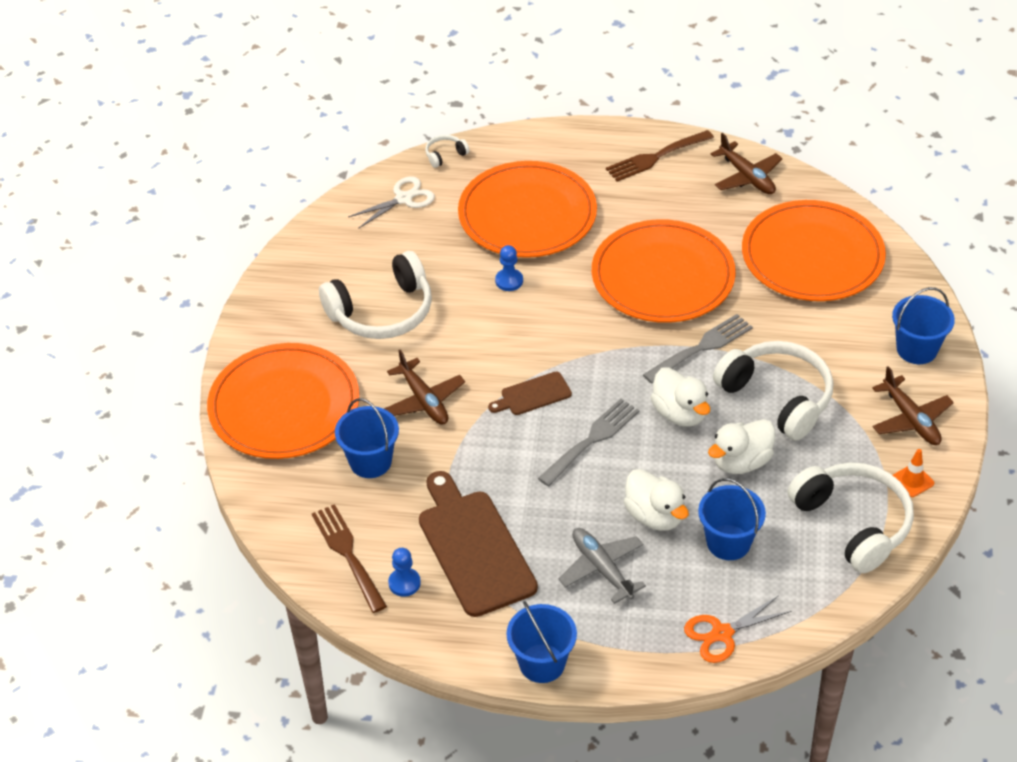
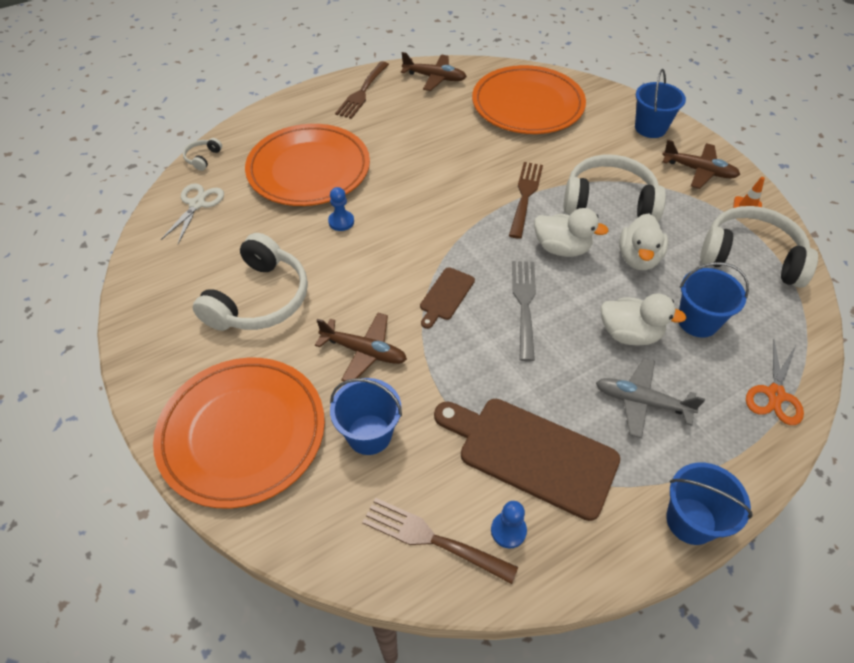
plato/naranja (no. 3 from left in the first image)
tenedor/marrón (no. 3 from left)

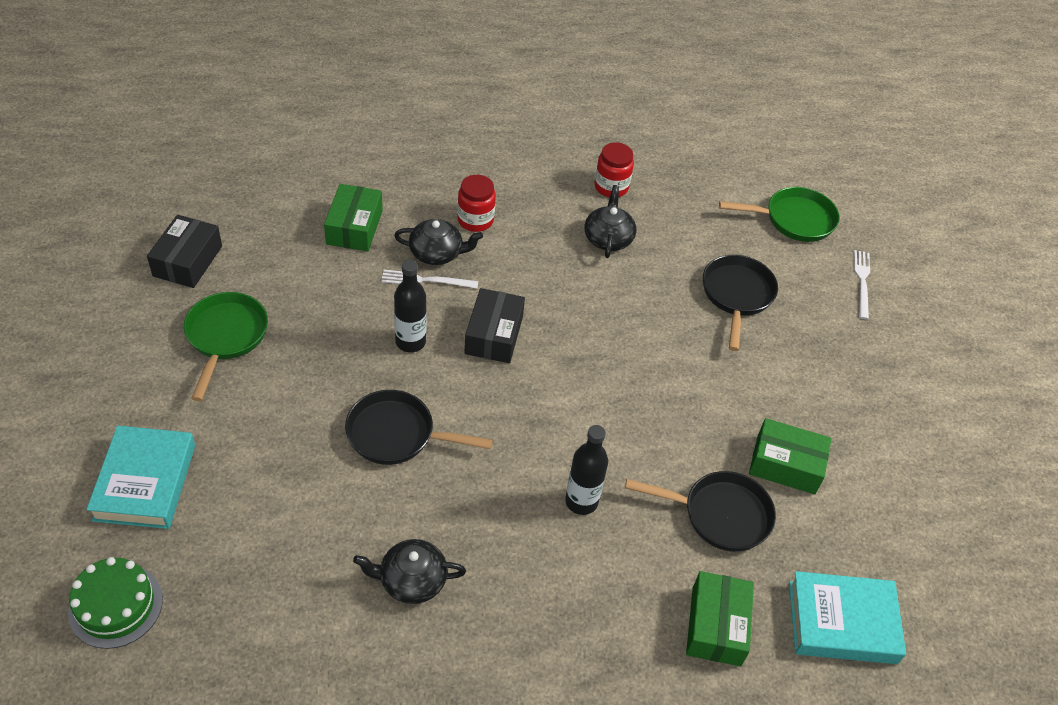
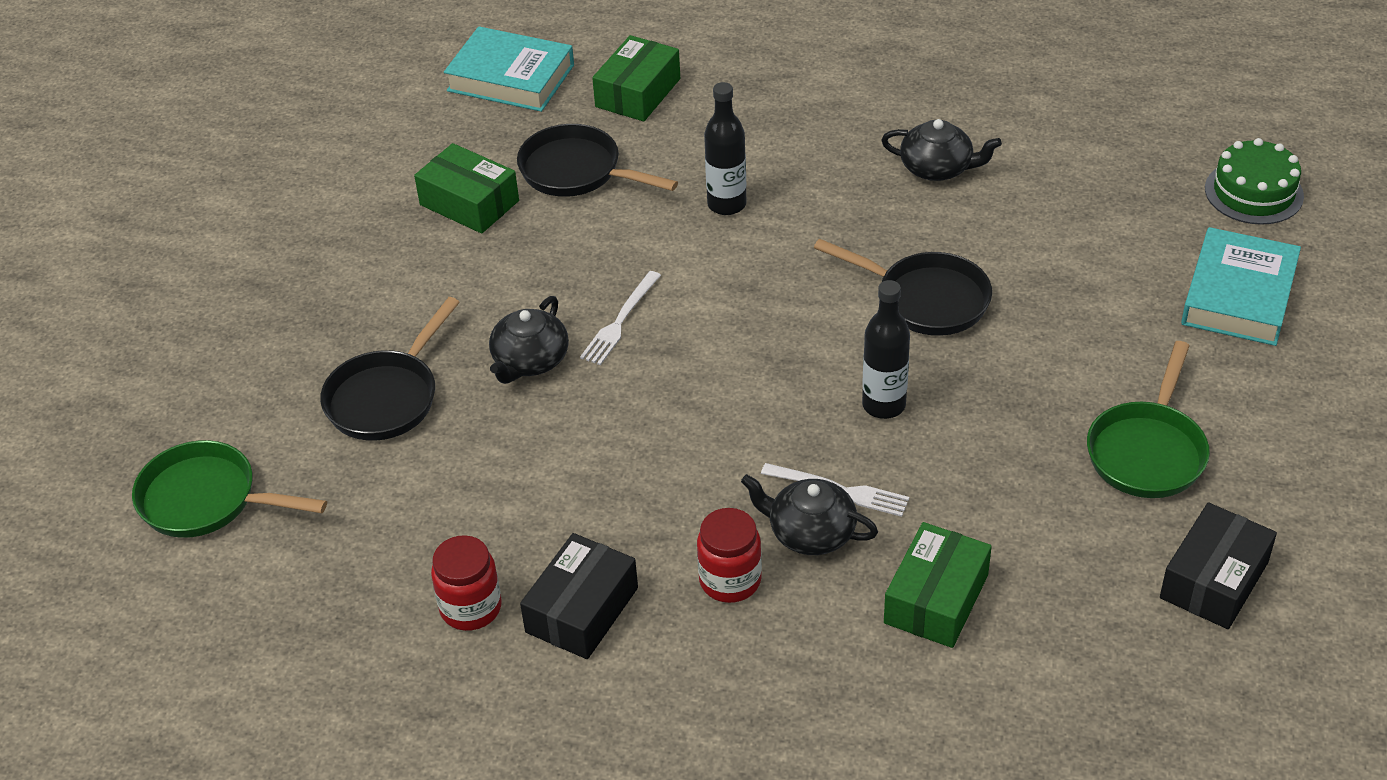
tetera/negro (no. 1 from left)
tenedor/blanco (no. 1 from left)
caja/negro (no. 1 from left)

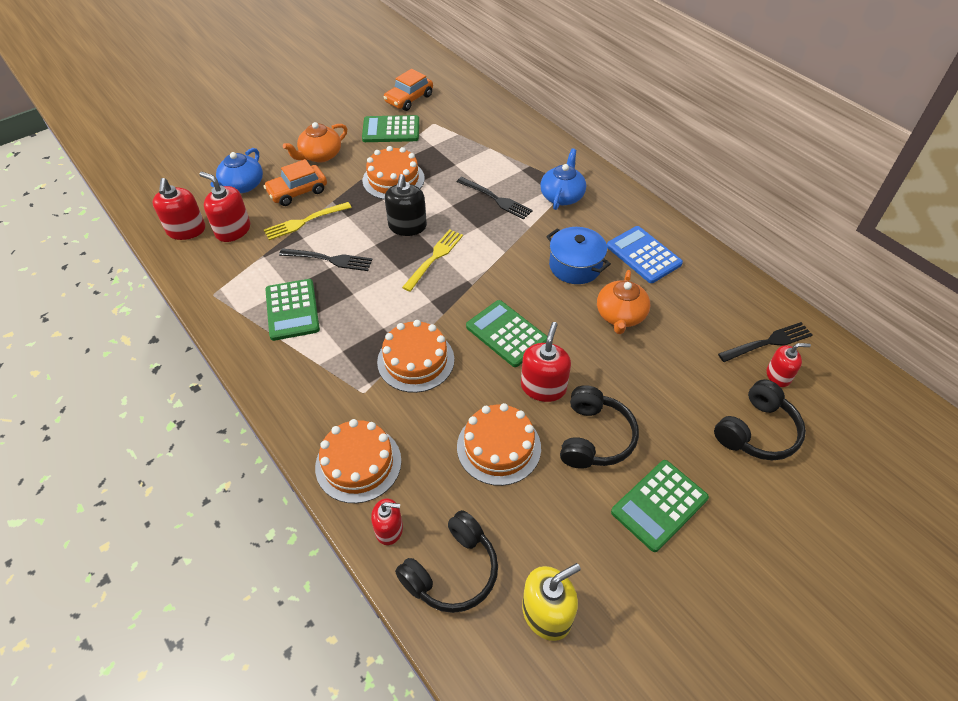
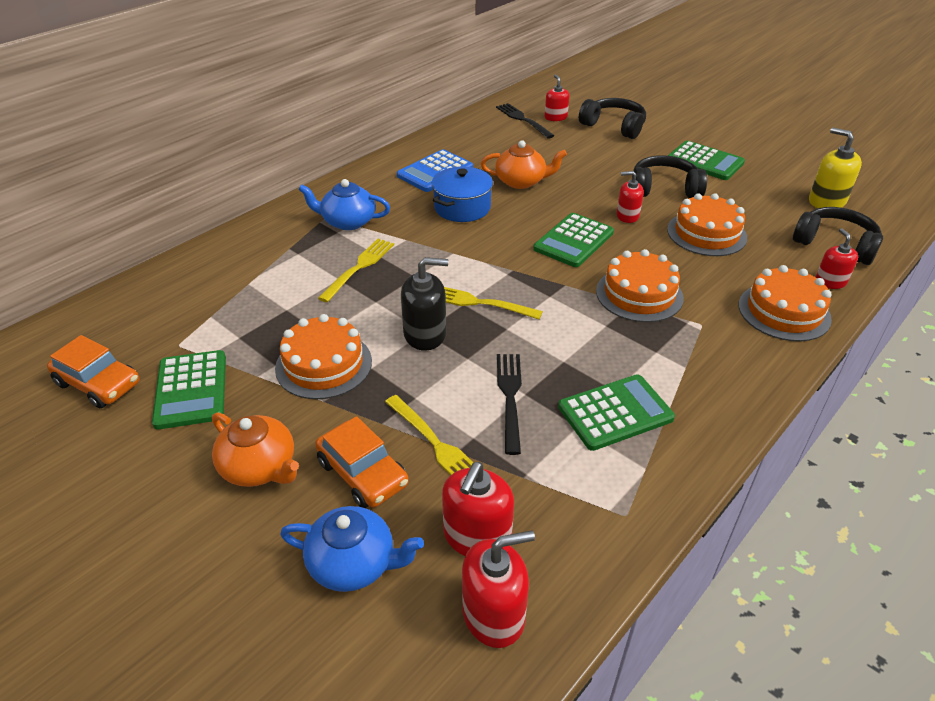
tenedor/amarillo (no. 1 from left)
dispensador de jabón/rojo (no. 4 from left)

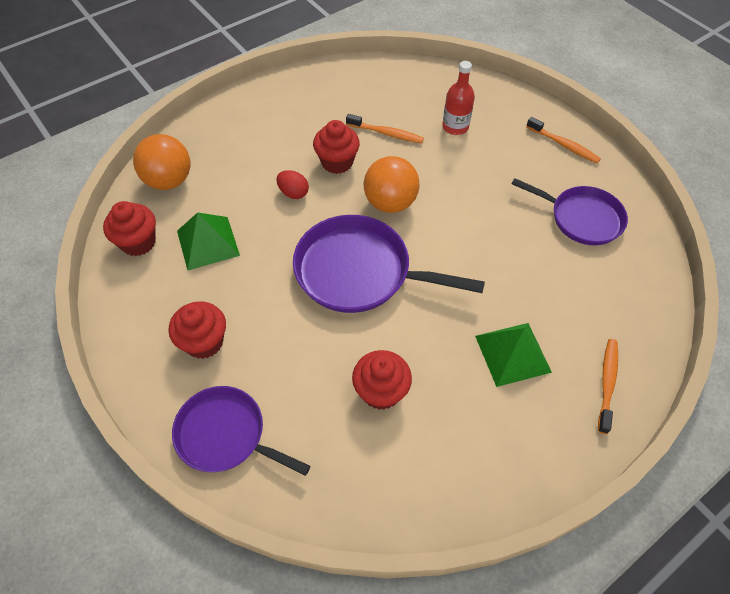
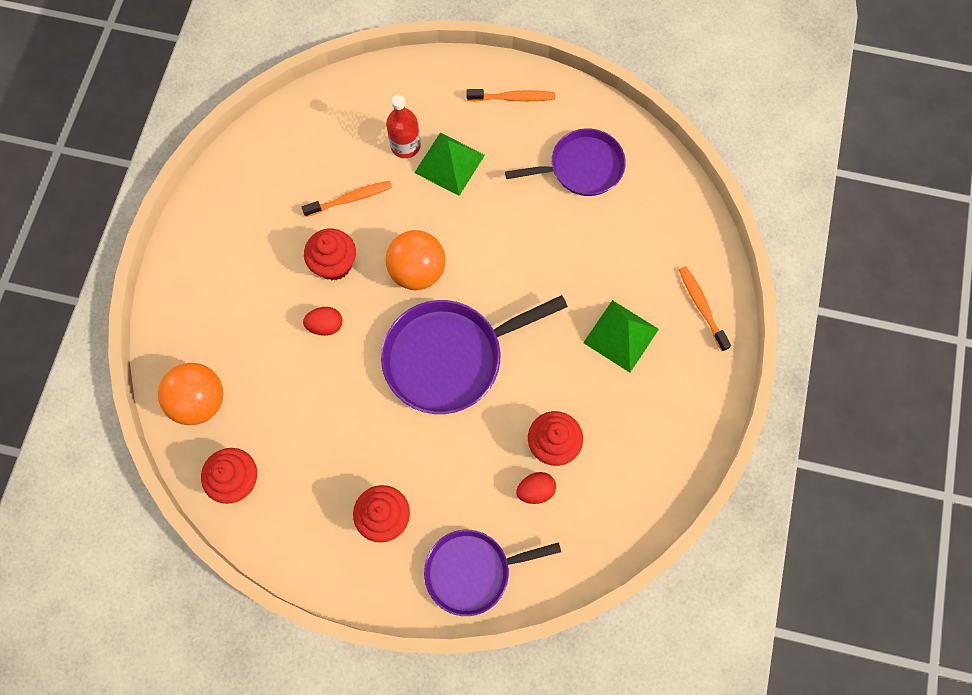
pirámide/verde (no. 1 from left)
huevo/rojo (no. 2 from left)

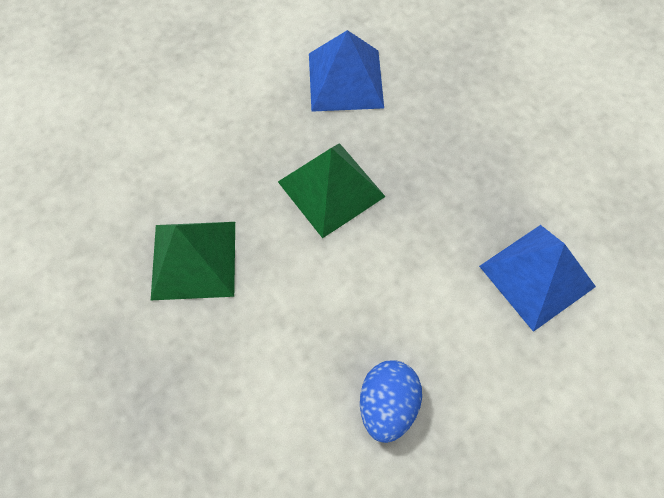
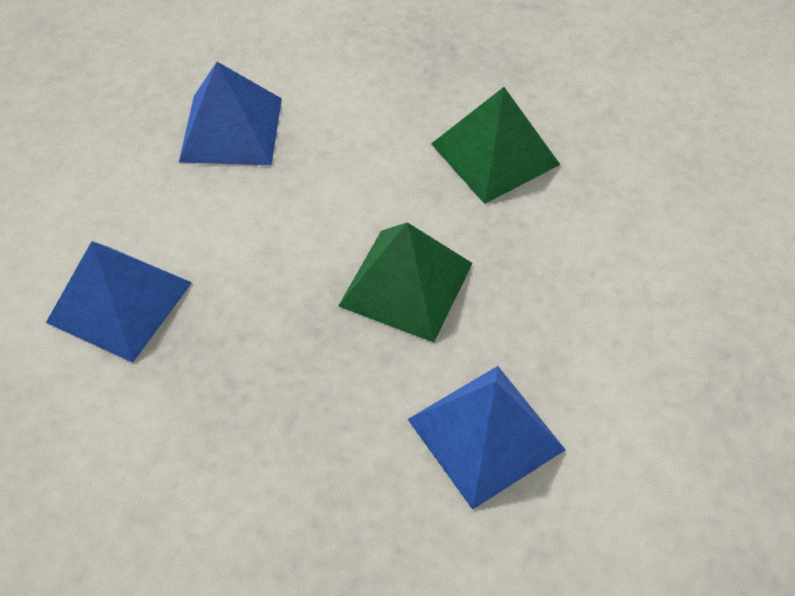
pirámide/azul (no. 2 from left)

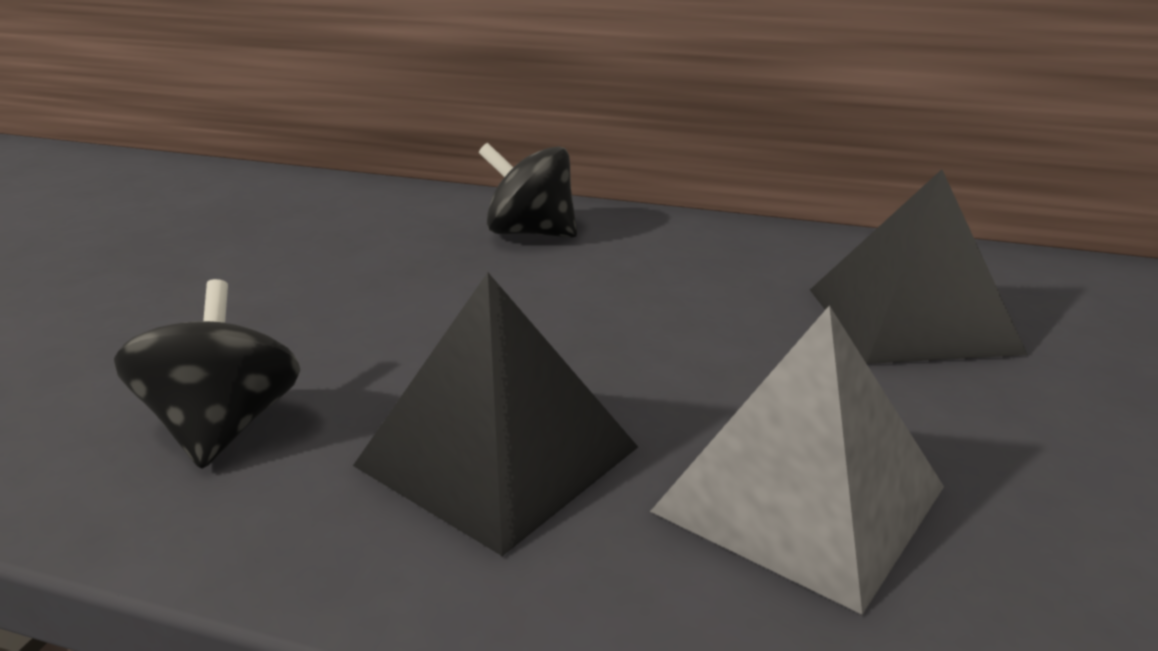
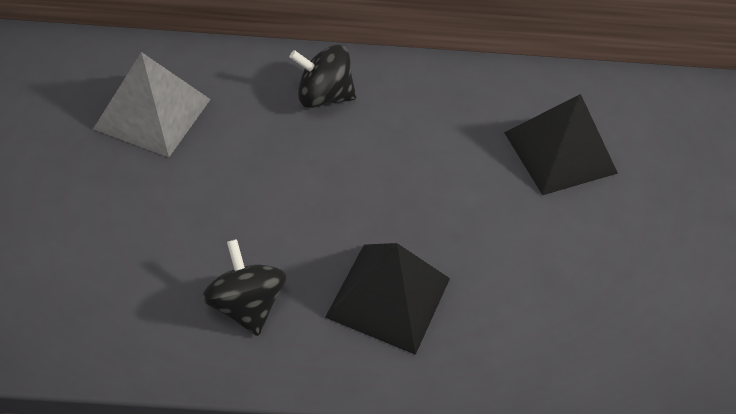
pirámide/gris

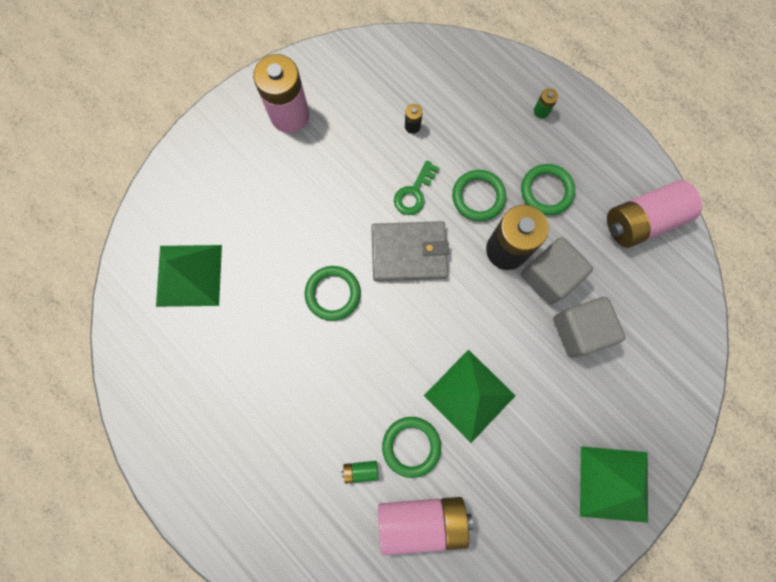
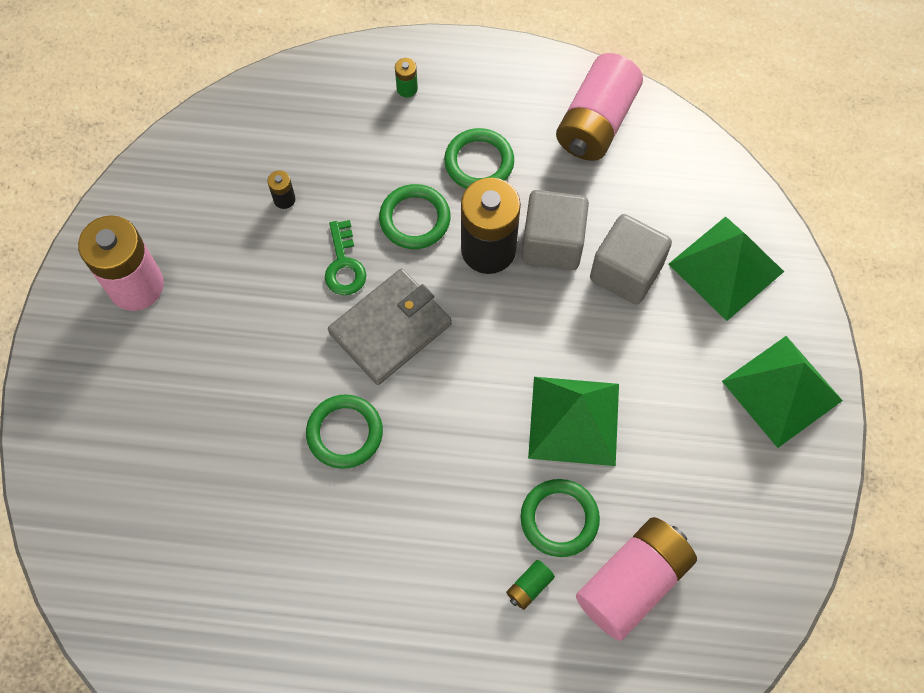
pirámide/verde (no. 2 from left)

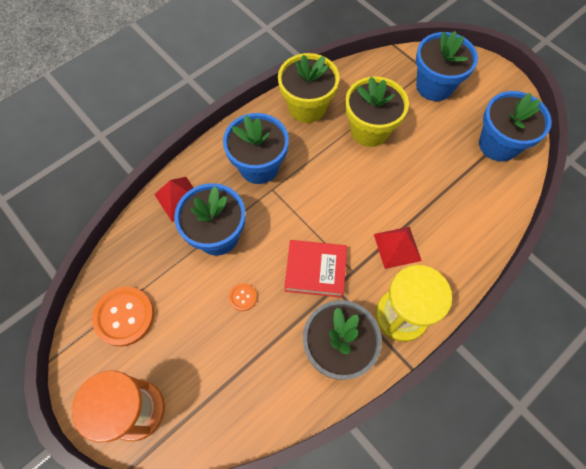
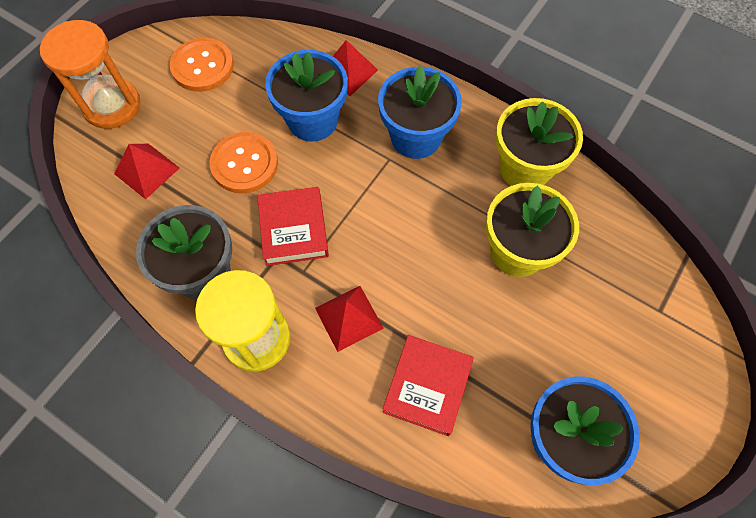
maceta/azul (no. 3 from left in the first image)
botón/naranja (no. 2 from left)
pirámide/rojo (no. 1 from left)
libro/rojo (no. 2 from left)

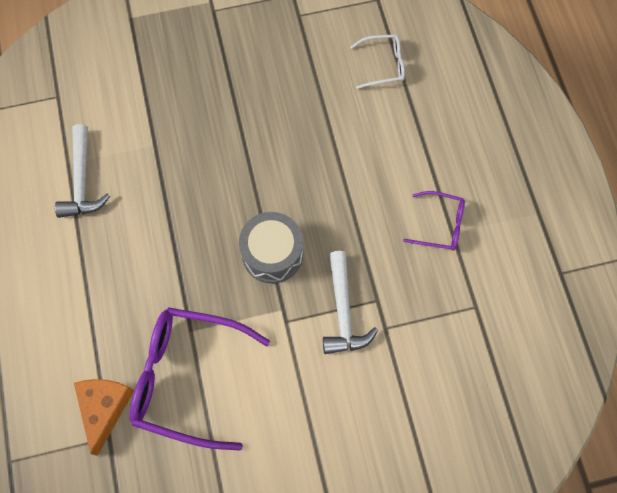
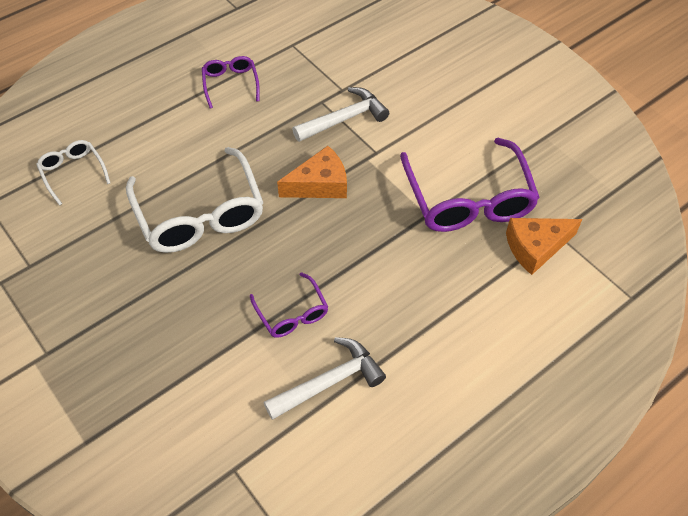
queso/naranja (no. 1 from left)
gafas/blanco (no. 2 from left)
gafas/morado (no. 2 from left)

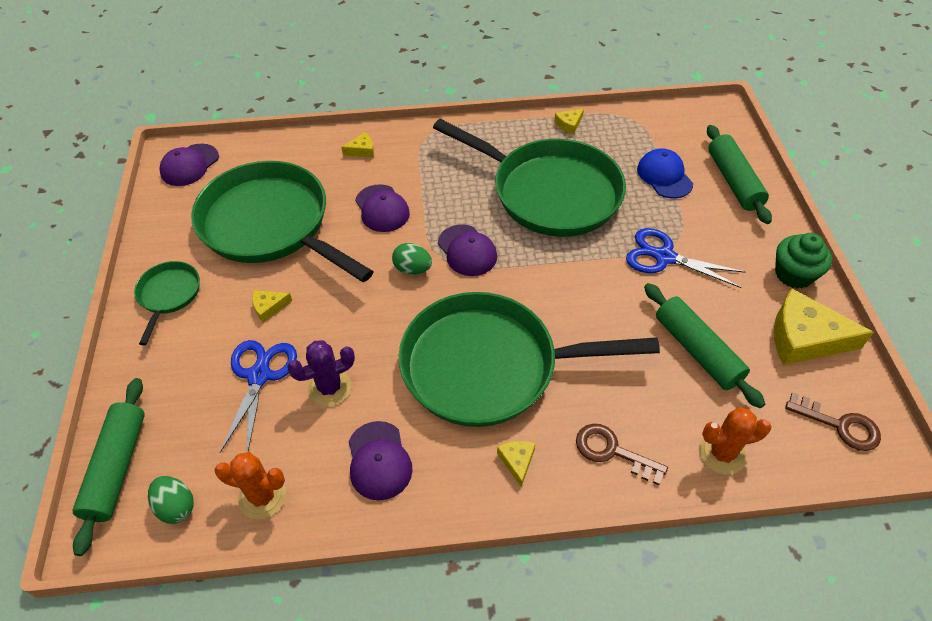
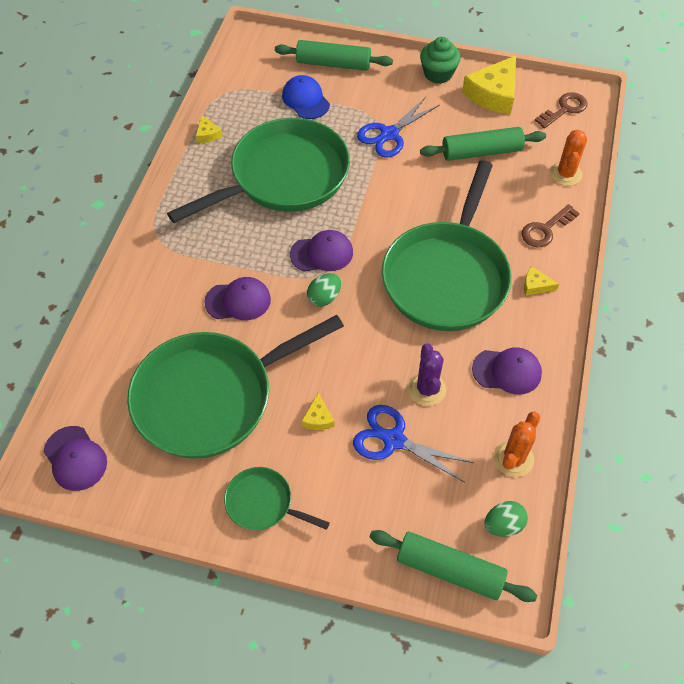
queso/amarillo (no. 2 from left in the first image)
gorra/azul

